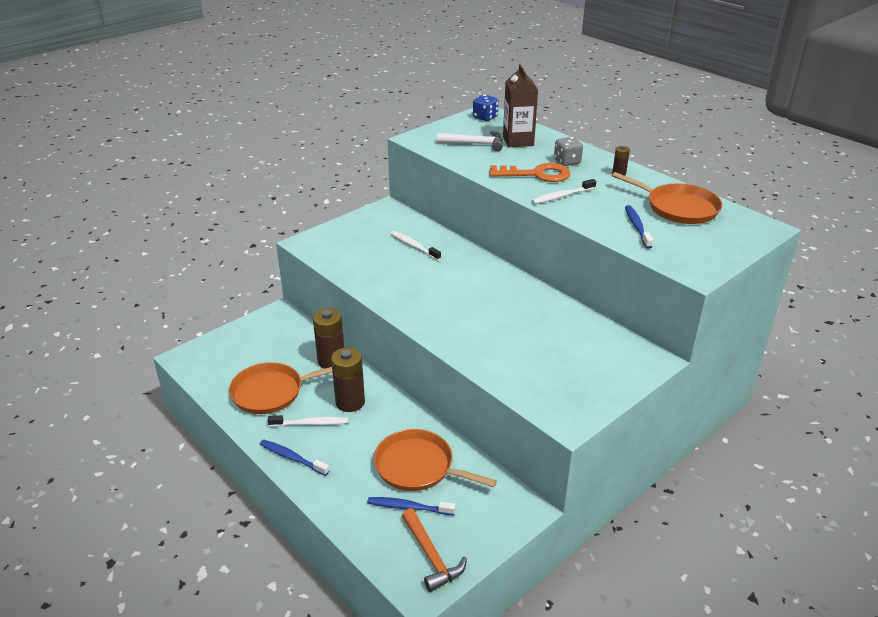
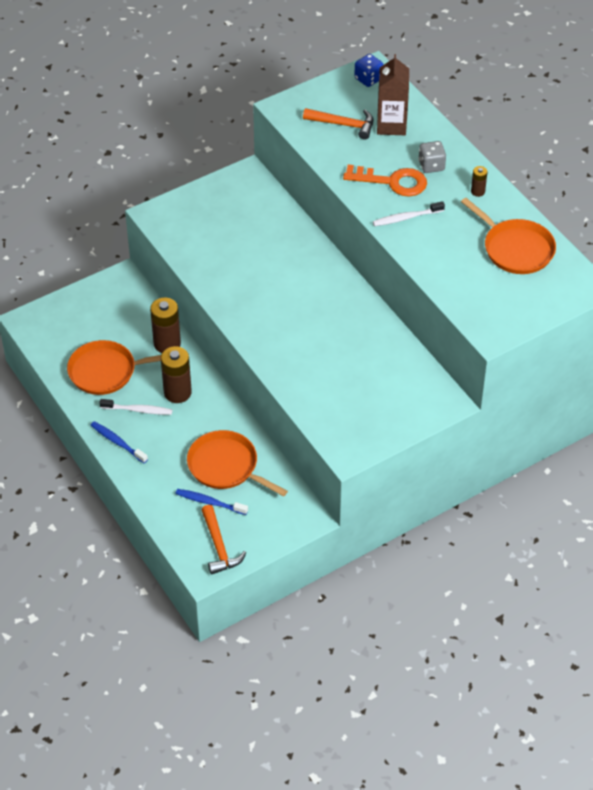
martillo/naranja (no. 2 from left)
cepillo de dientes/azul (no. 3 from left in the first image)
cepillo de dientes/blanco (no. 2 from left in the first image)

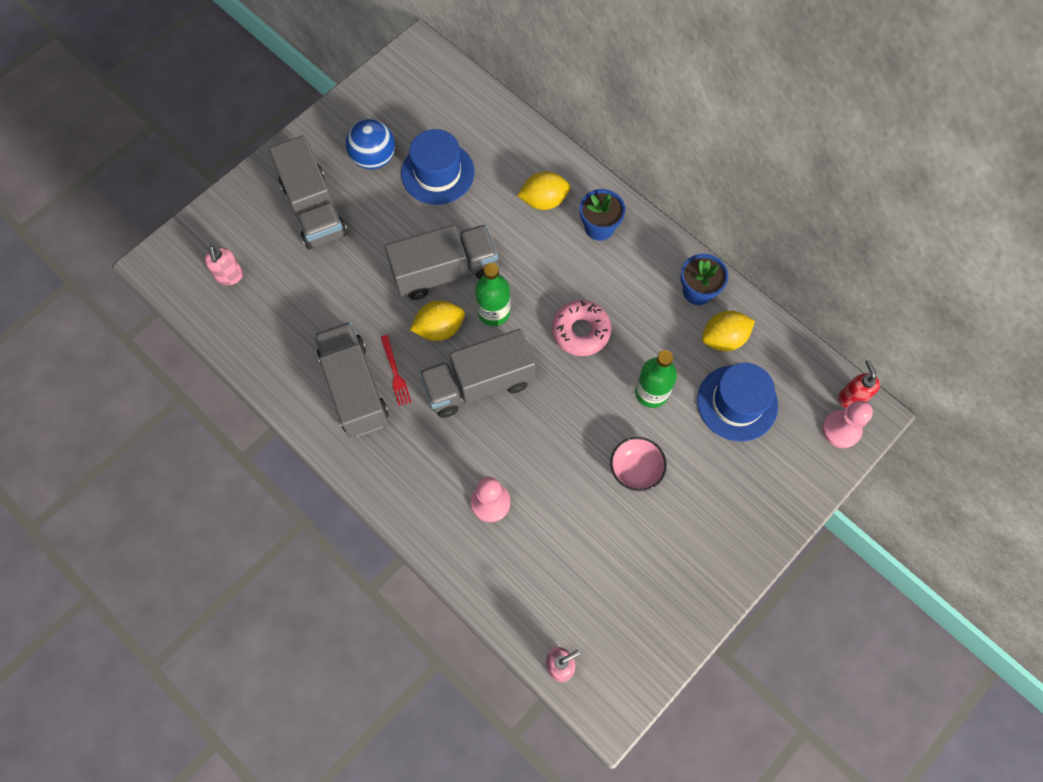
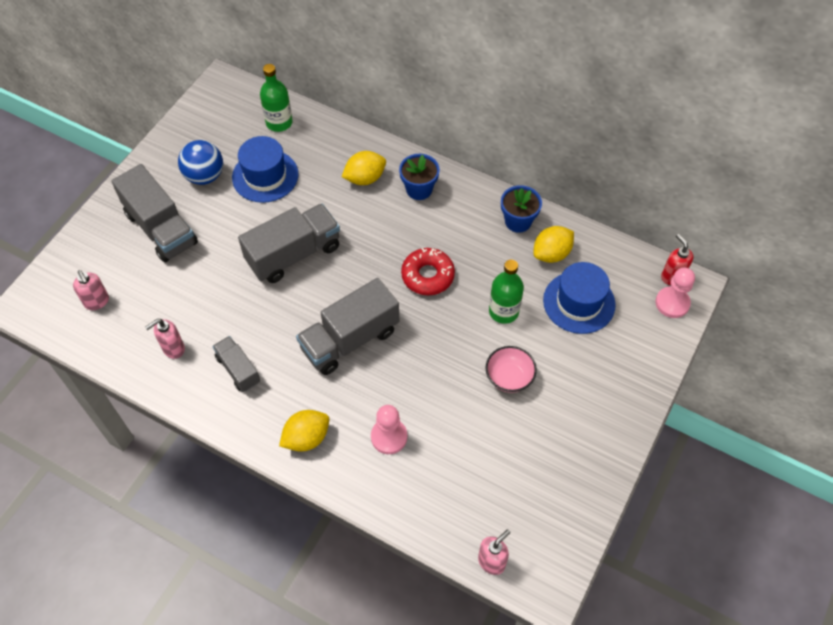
botella/verde (no. 1 from left)
limón/amarillo (no. 1 from left)
rosquilla/rojo
camión/gris (no. 2 from left)
tenedor/rojo
dispensador de jabón/rosa (no. 2 from left)

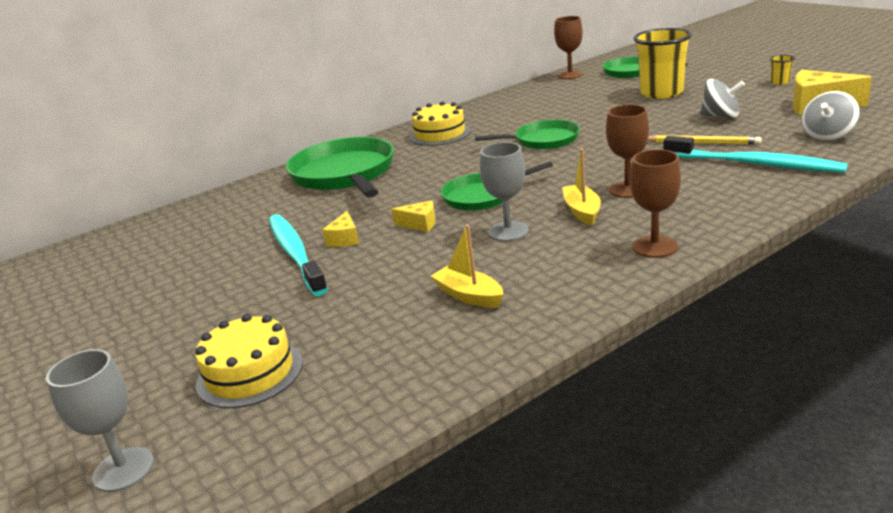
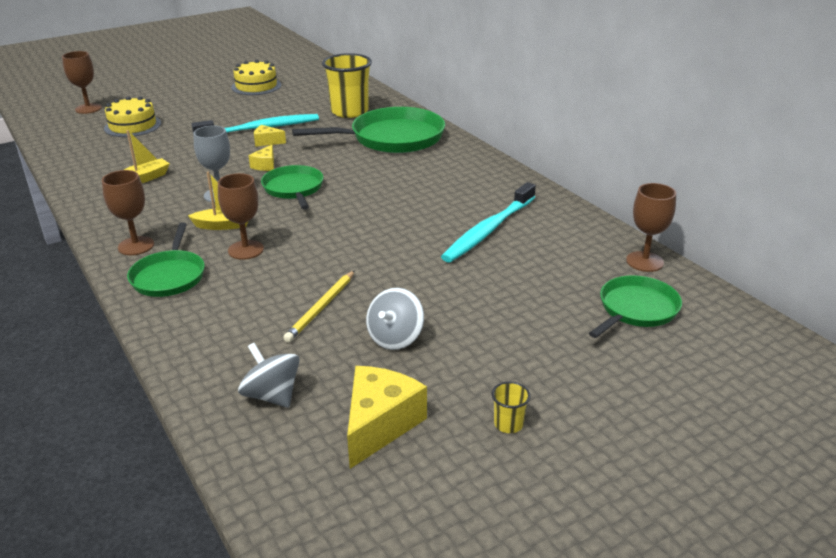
vaso/amarillo (no. 1 from left)
tarta/amarillo (no. 2 from left)
sartén/verde (no. 1 from left)
cepillo de dientes/turquesa (no. 2 from left)
copa/marrón (no. 1 from left)

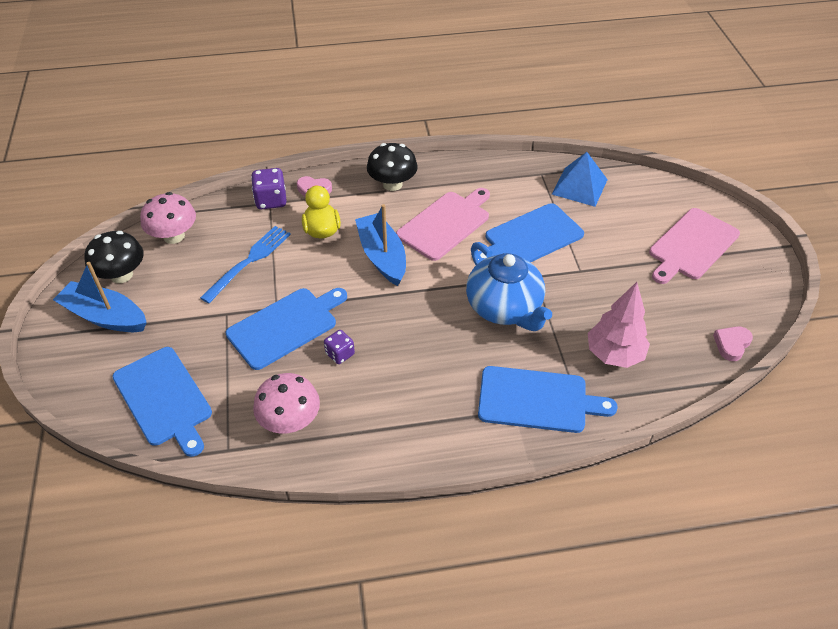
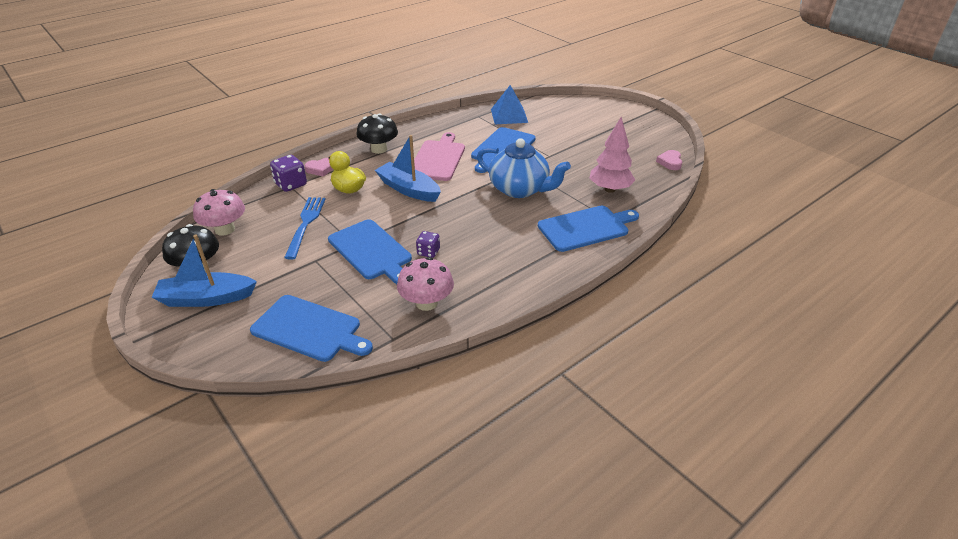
tabla de cortar/rosa (no. 2 from left in the first image)
tabla de cortar/azul (no. 2 from left)

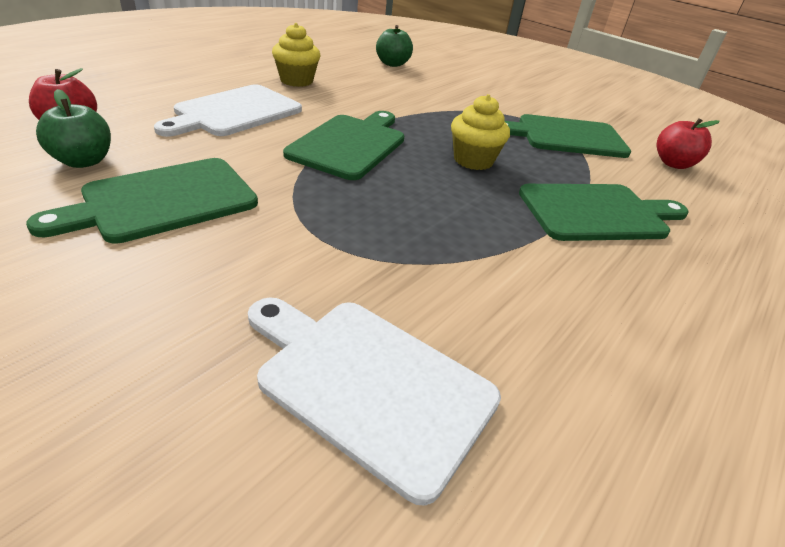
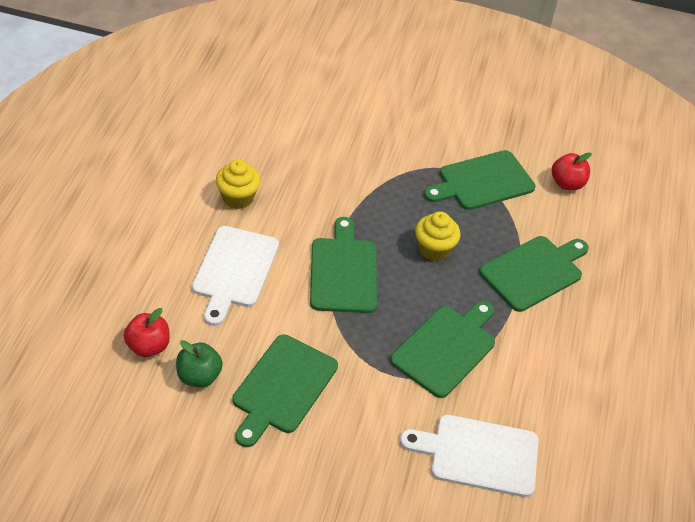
manzana/verde (no. 2 from left in the first image)
tabla de cortar/verde (no. 3 from left)

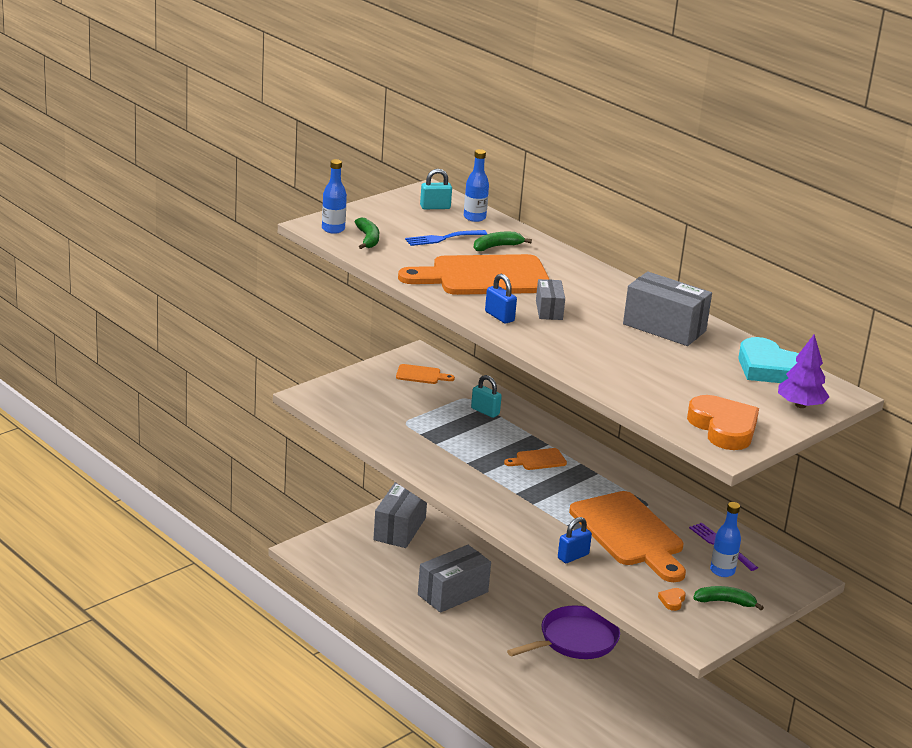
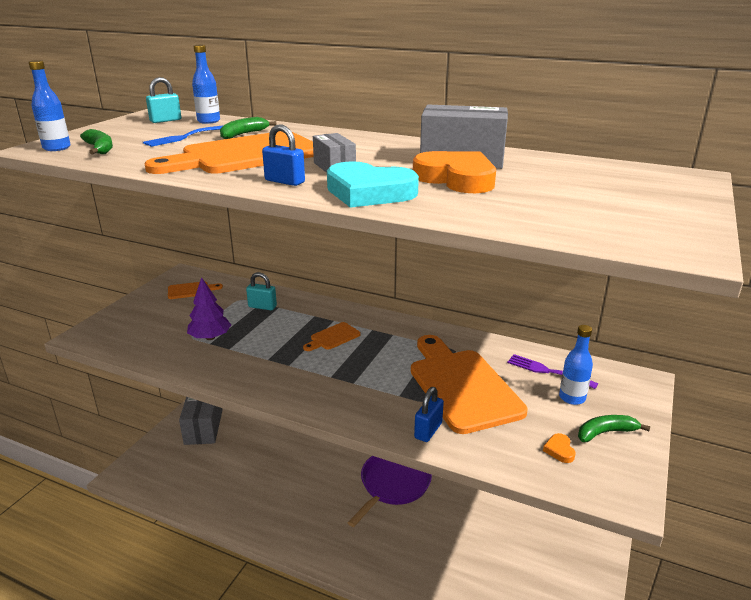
árbol/morado
corazón/turquesa
corazón/naranja (no. 1 from left)
tabla de cortar/naranja (no. 4 from left)
caja/gris (no. 2 from left in the first image)

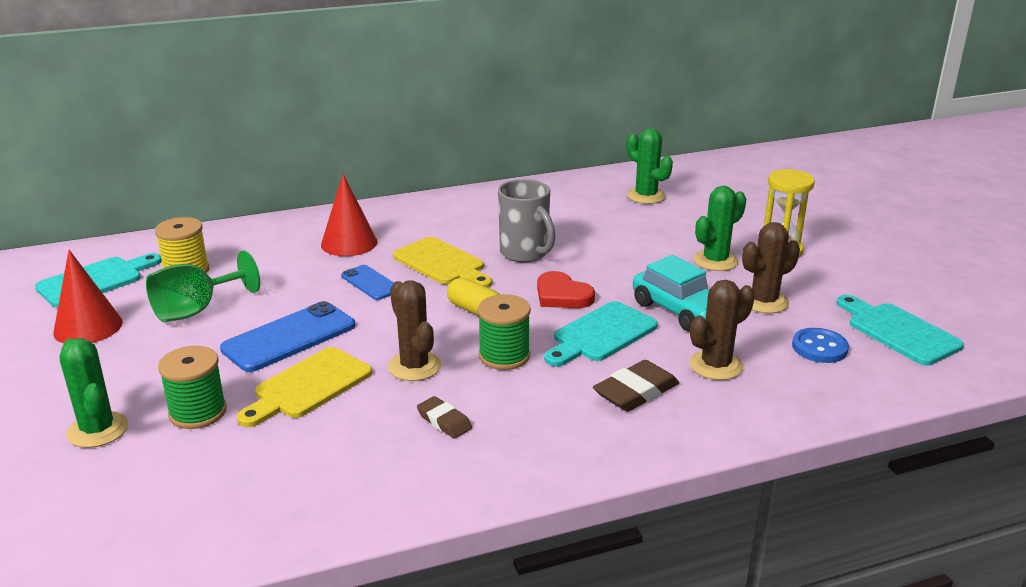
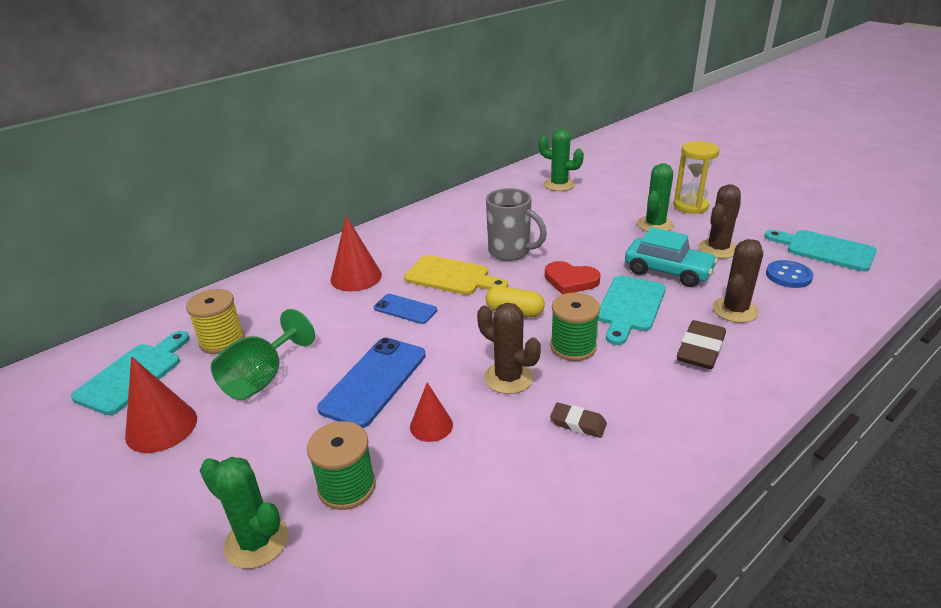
cono/rojo (no. 3 from left)

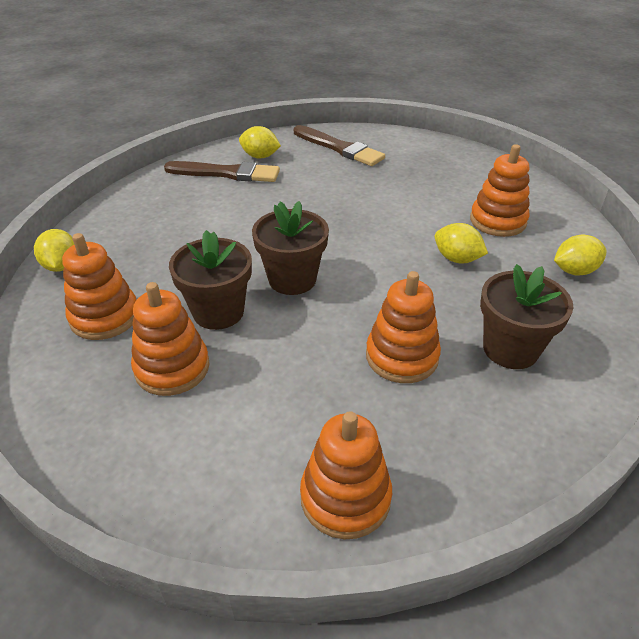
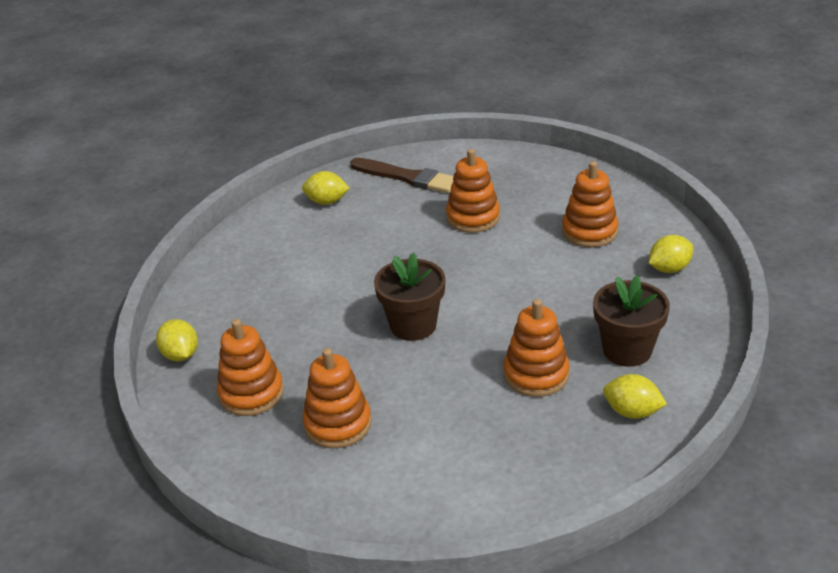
pincel/marrón (no. 1 from left in the first image)
limón/amarillo (no. 3 from left)
maceta/marrón (no. 1 from left in the first image)
juguete apilable/naranja (no. 3 from left)

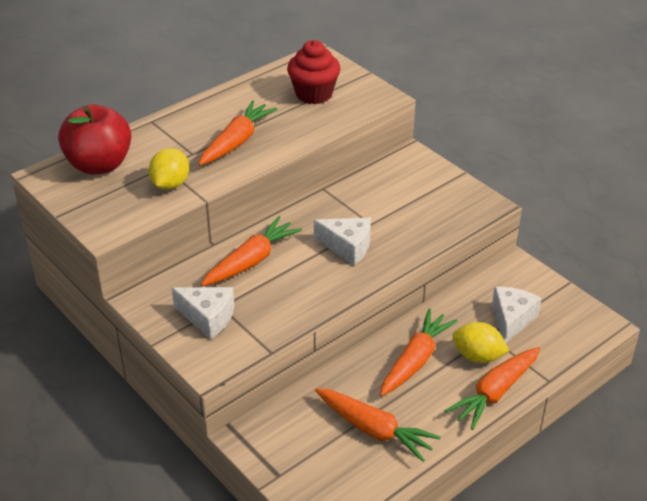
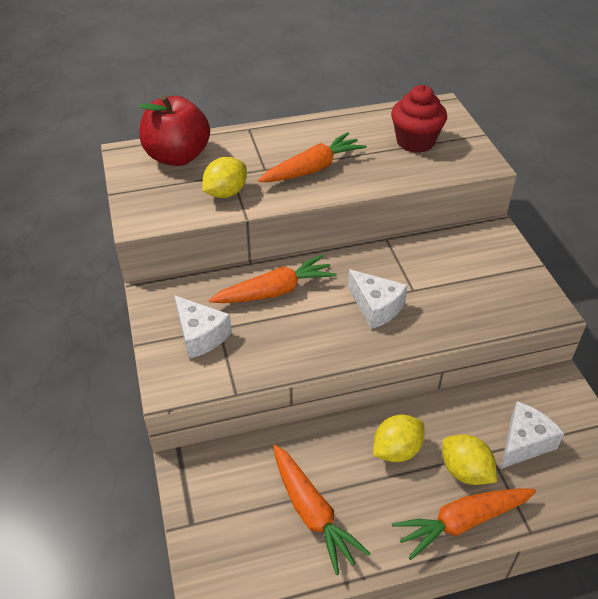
limón/amarillo (no. 2 from left)

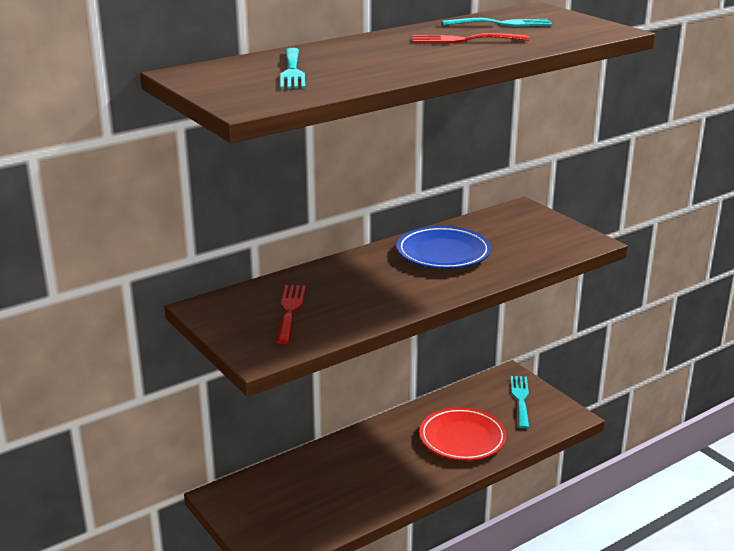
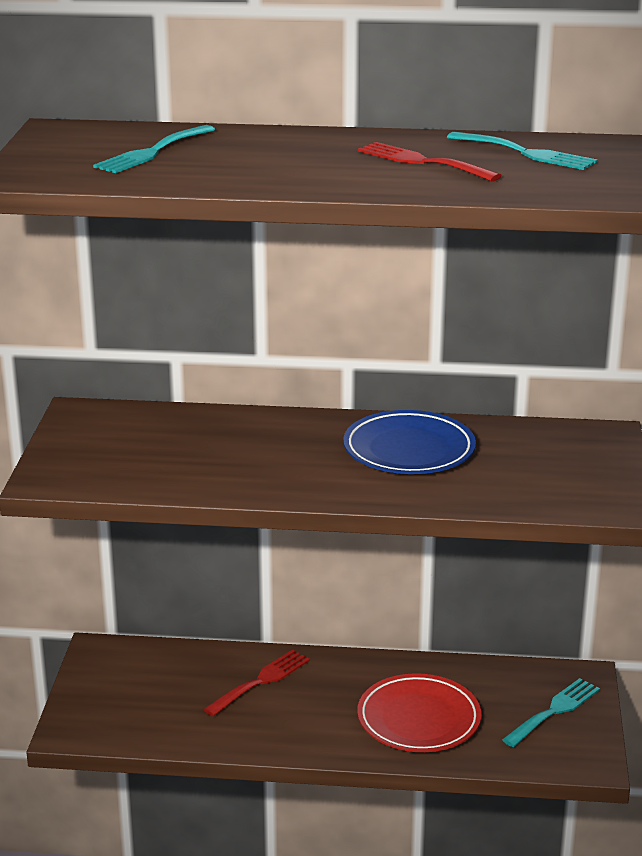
tenedor/rojo (no. 1 from left)

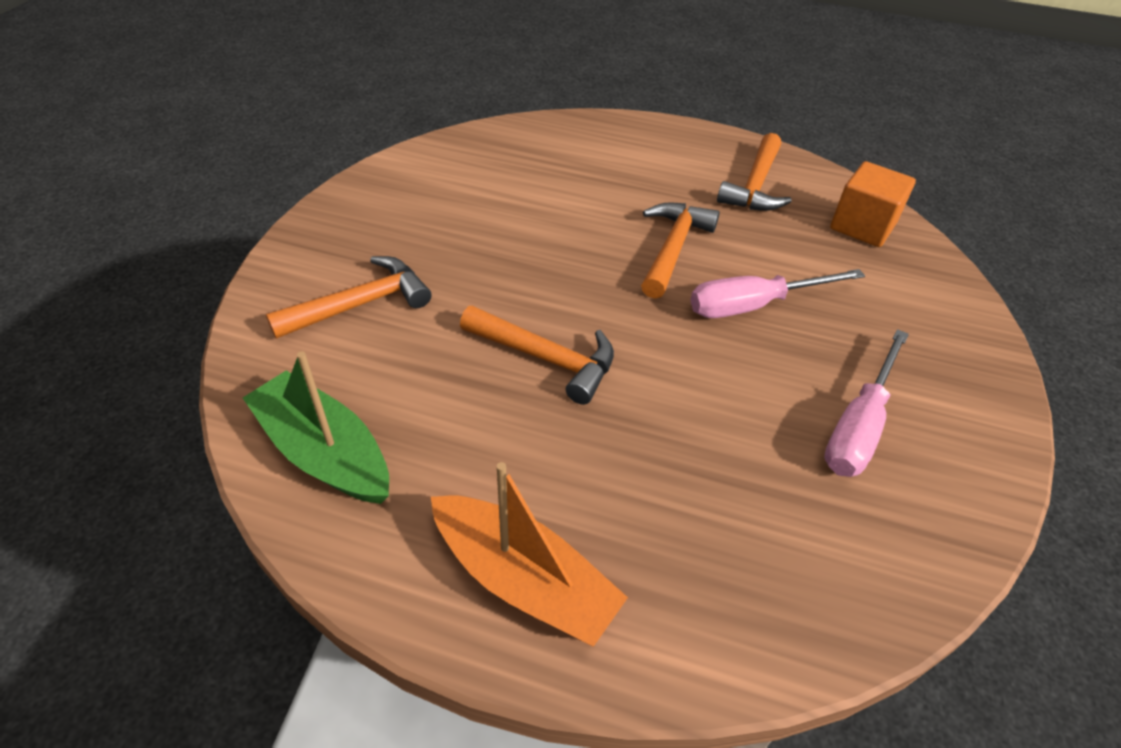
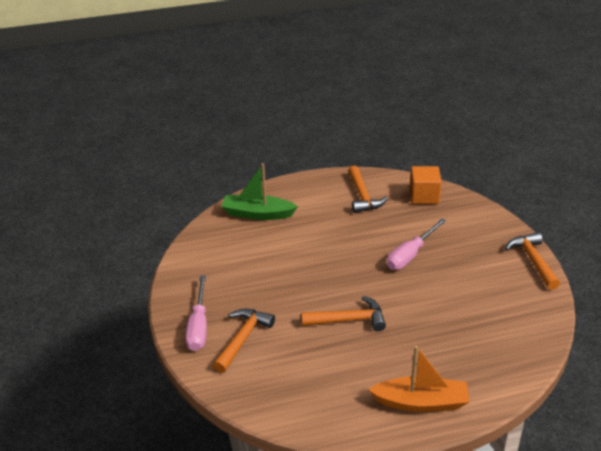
martillo/naranja (no. 4 from left)
destornillador/rosa (no. 1 from left)
barco/verde

